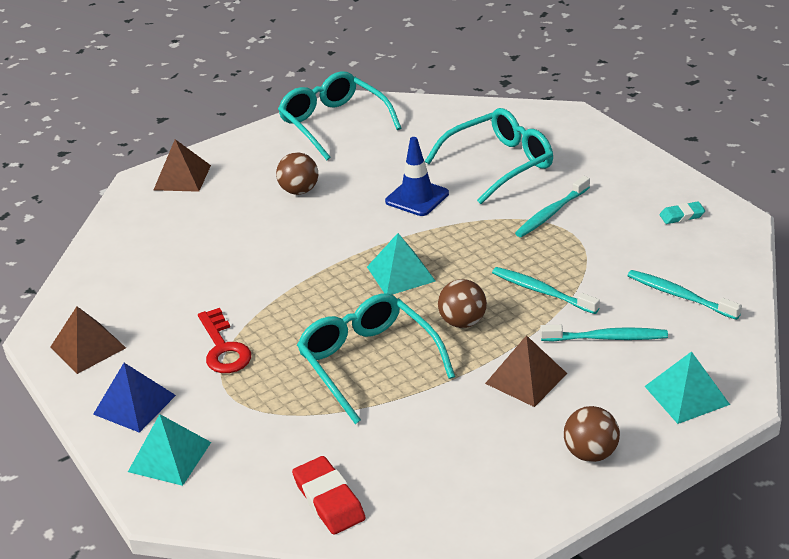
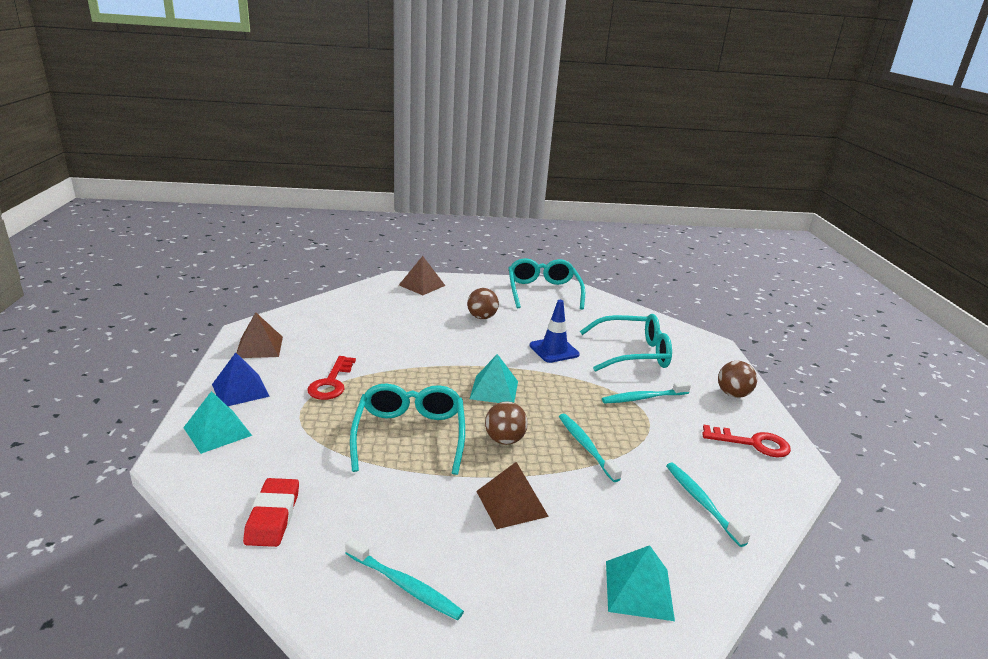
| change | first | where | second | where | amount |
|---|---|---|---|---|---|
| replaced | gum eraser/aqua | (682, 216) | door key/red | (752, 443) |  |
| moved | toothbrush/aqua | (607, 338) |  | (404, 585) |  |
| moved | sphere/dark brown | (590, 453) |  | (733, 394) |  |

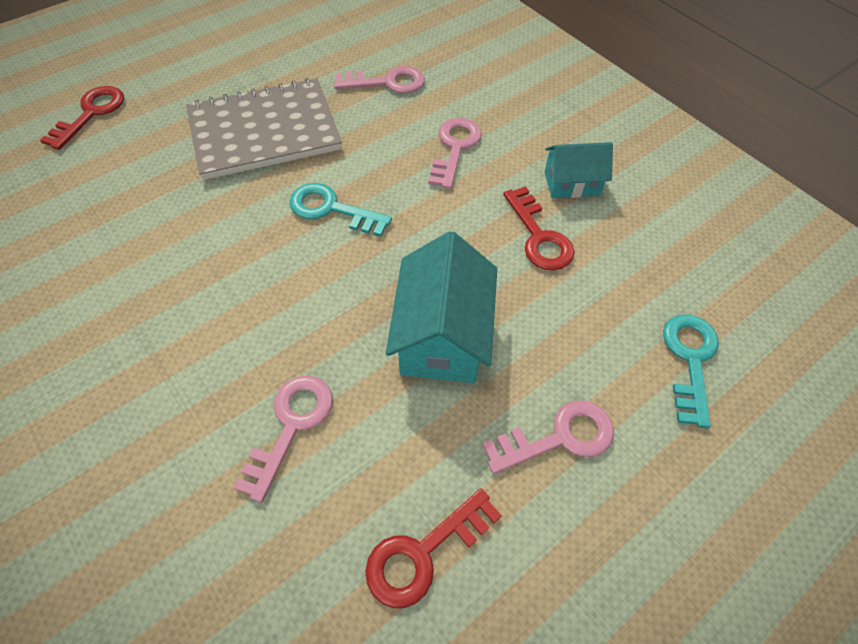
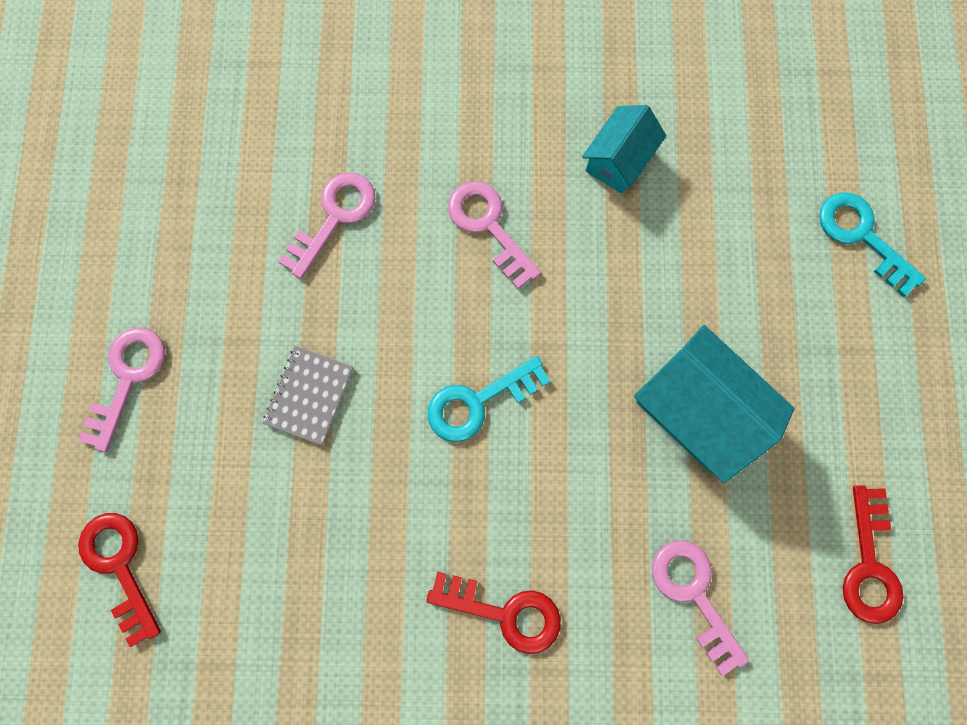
| change | first | where | second | where | amount |
|---|---|---|---|---|---|
| resized | exercise book/ash-grey | (264, 131) |  | (309, 395) | x0.47 |
| moved | door key/red | (539, 236) |  | (505, 612) |  |
| moved | door key/rosy | (559, 437) |  | (127, 378) |  |

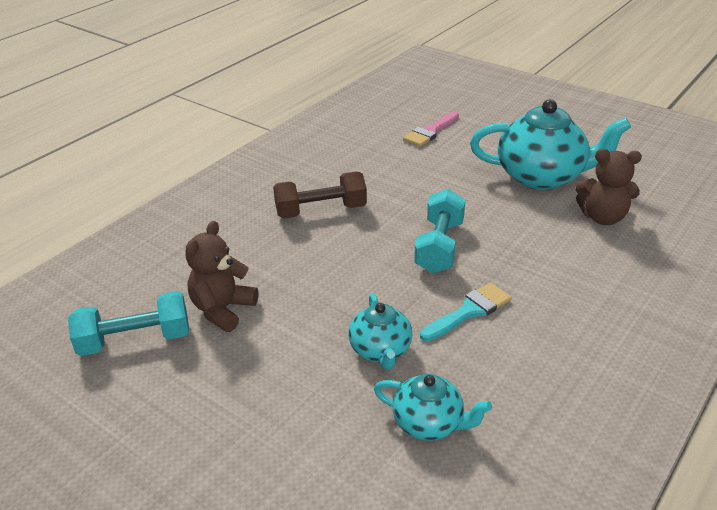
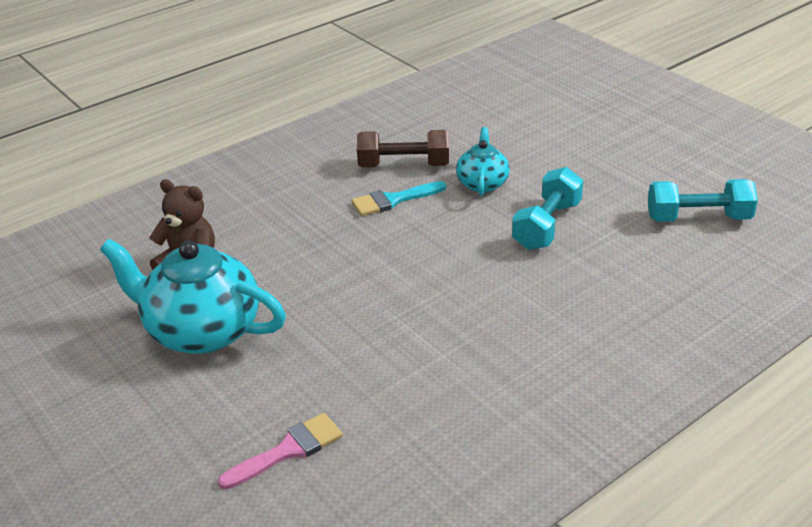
| change | first | where | second | where | amount |
|---|---|---|---|---|---|
| moved | dumbbell/dark brown | (321, 211) |  | (403, 165) |  |
| moved | dumbbell/aqua | (439, 246) |  | (547, 225) |  |
| removed | stuffed bear/dark brown | (223, 310) |  |  |  |
| removed | china teapot/aqua | (429, 423) |  |  |  |

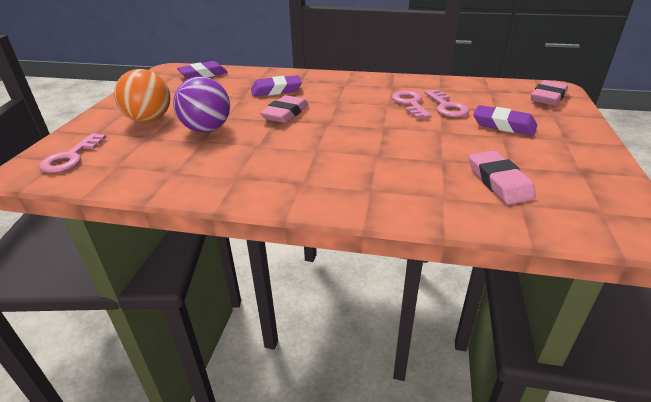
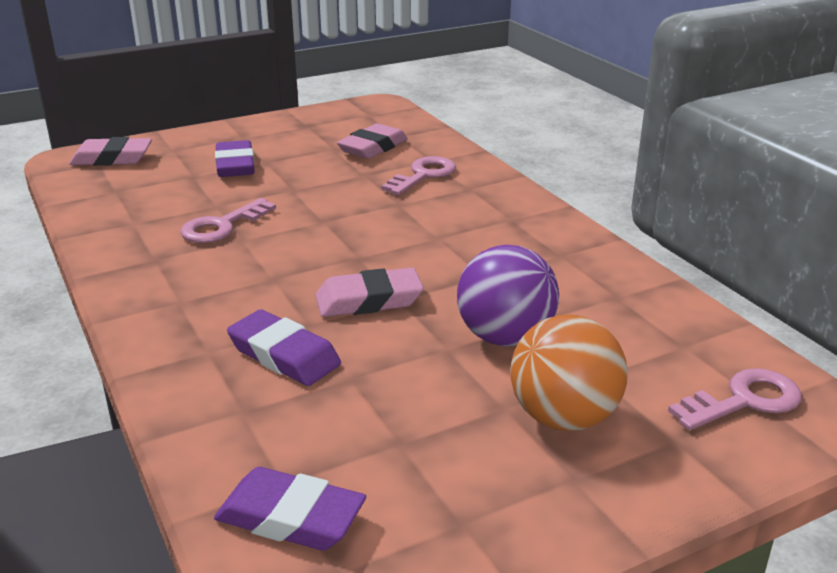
| change | first | where | second | where | amount |
|---|---|---|---|---|---|
| moved | door key/rosy | (447, 107) |  | (423, 175) |  |

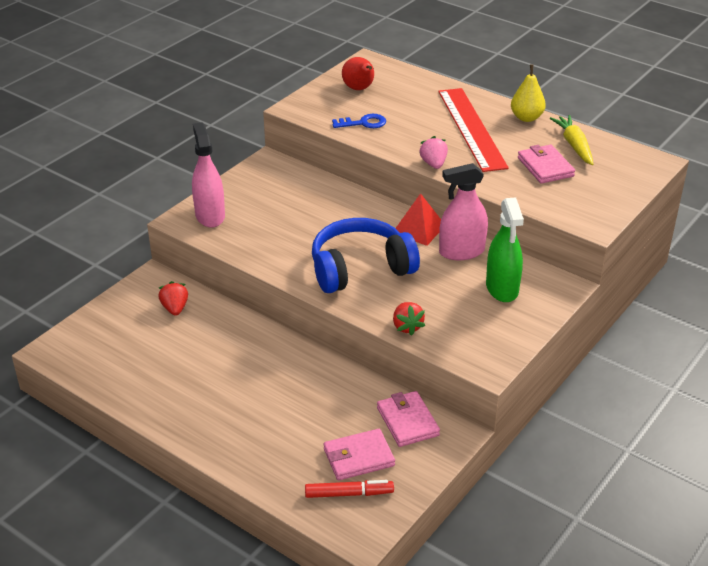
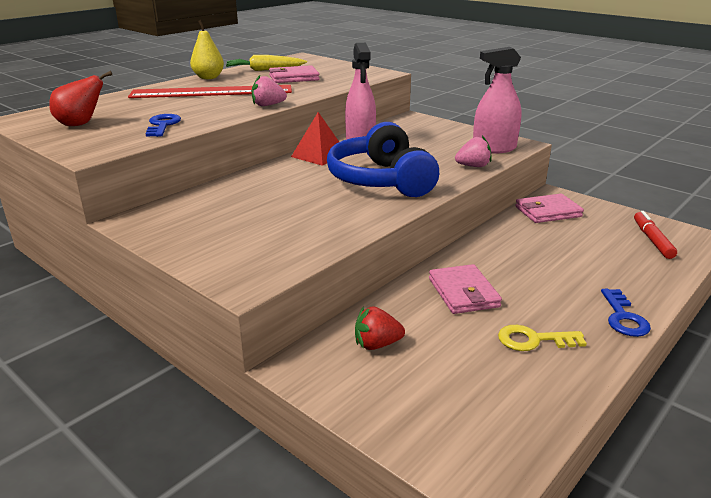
| change | first | where | second | where | amount |
|---|---|---|---|---|---|
| moved | spray bottle/rosy | (210, 216) |  | (494, 149) |  |
| removed | spray bottle/emerald | (502, 288) |  |  |  |
| recoloured | toy strawberry/red | (407, 327) | toy strawberry/rosy | (473, 166) |  |
| moved | card wallet/rosy | (358, 457) |  | (463, 293) |  |
| added |  |  | door key/blue | (623, 317) |  |
| added |  |  | door key/bright yellow | (533, 340) |  |

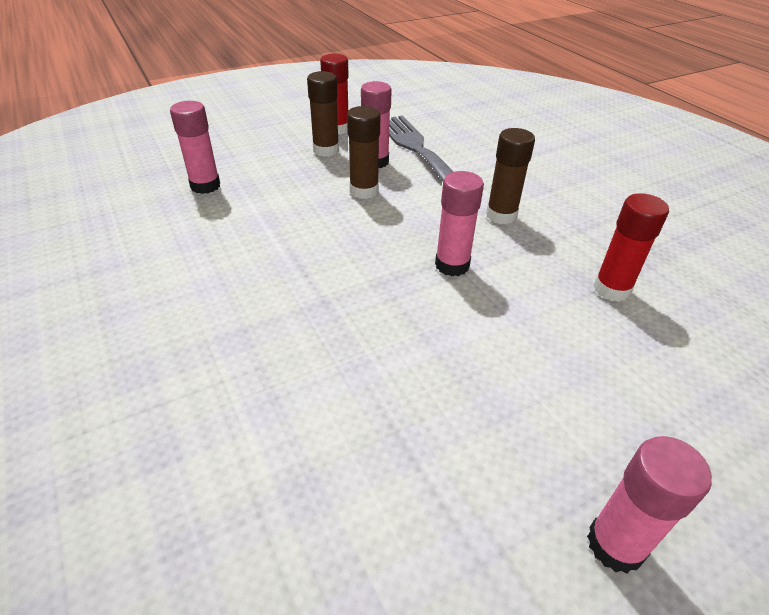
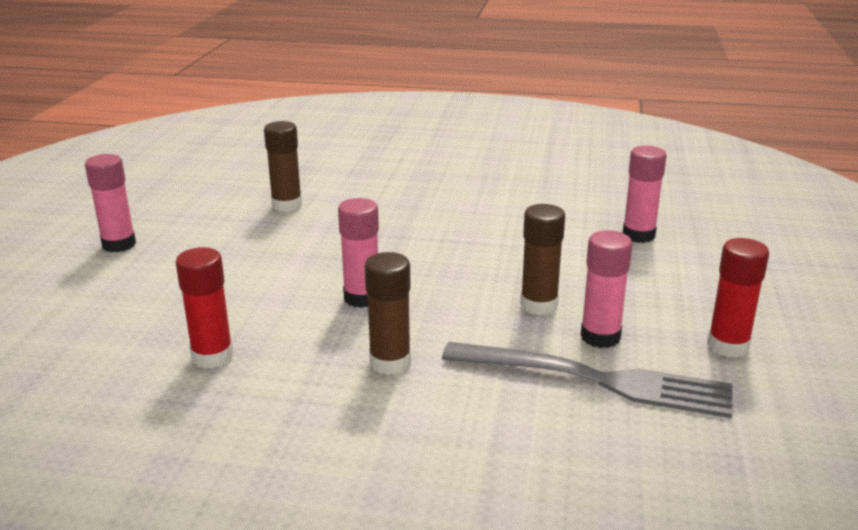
| change | first | where | second | where | amount |
|---|---|---|---|---|---|
| moved | glue/dark brown | (326, 150) |  | (287, 205) |  |

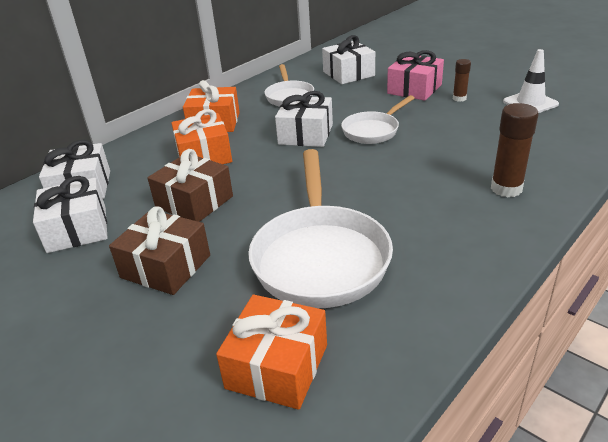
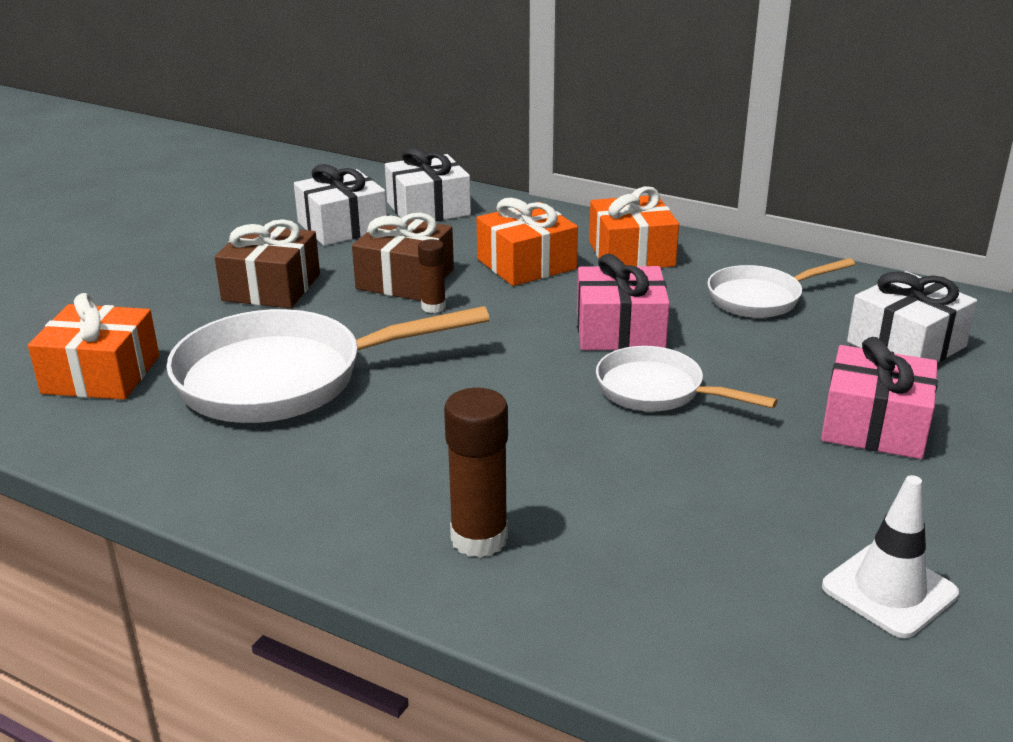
| change | first | where | second | where | amount |
|---|---|---|---|---|---|
| moved | glue/dark brown | (459, 98) |  | (433, 307) |  |
| recoloured | present/snow-white | (305, 134) | present/rosy | (620, 330) |  |

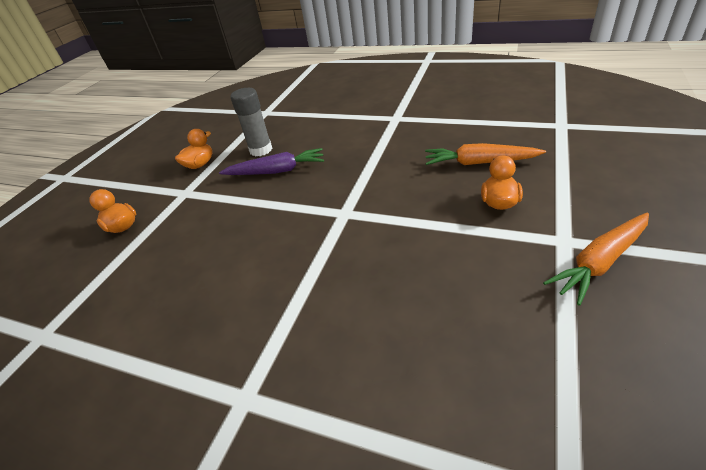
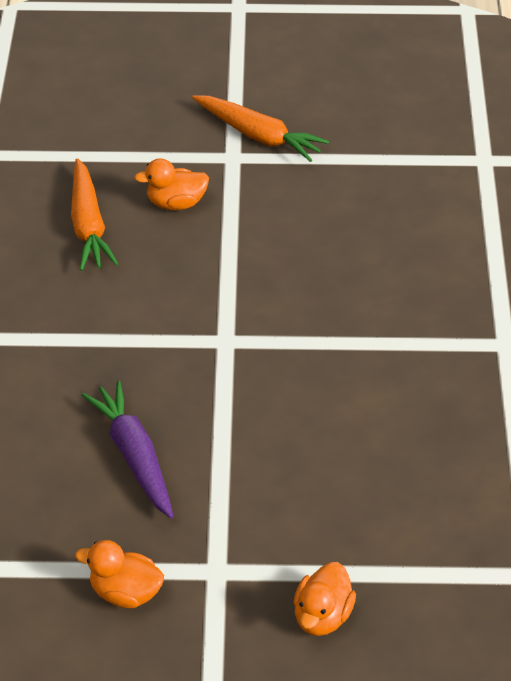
| change | first | where | second | where | amount |
|---|---|---|---|---|---|
| removed | glue/ash-grey | (261, 150) |  |  |  |

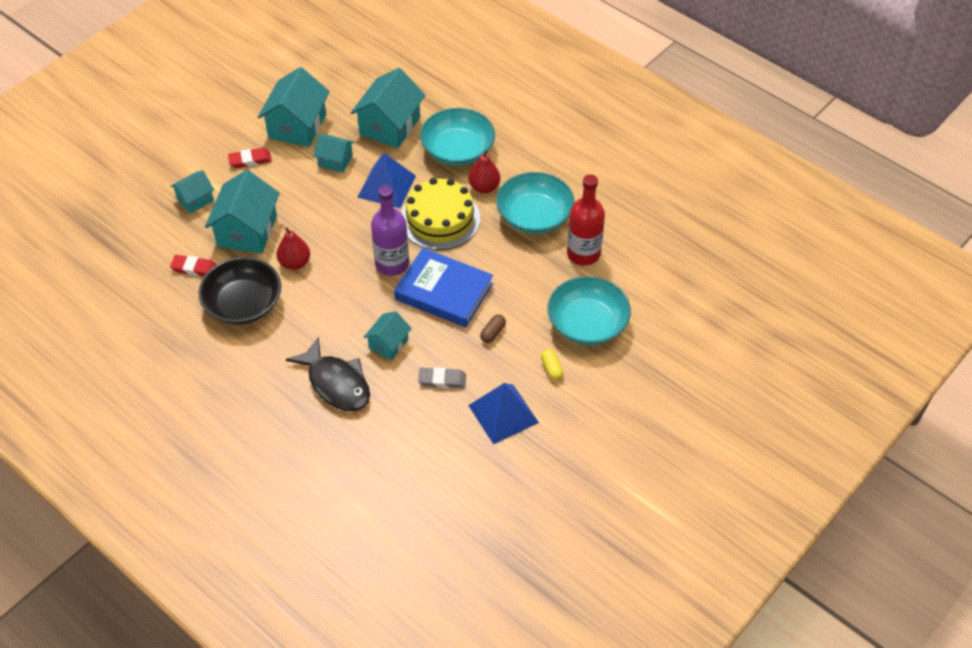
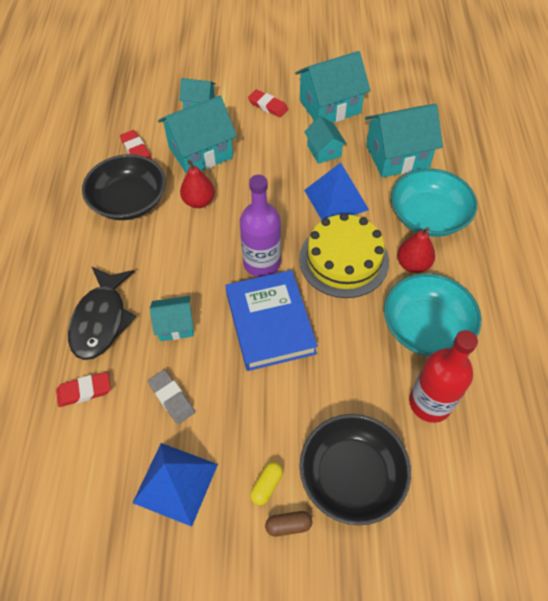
| change | first | where | second | where | amount |
|---|---|---|---|---|---|
| recoloured | deep dish/aqua | (587, 324) | deep dish/ebony | (351, 475) |  |
| moved | capsule/dark brown | (493, 333) |  | (288, 525) |  |
| added |  |  | gum eraser/red | (84, 391) |  |

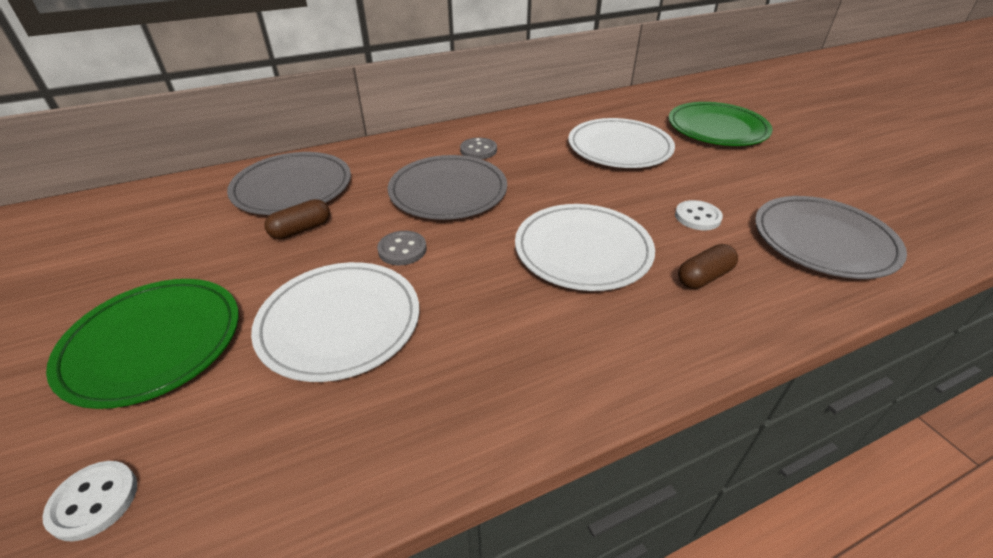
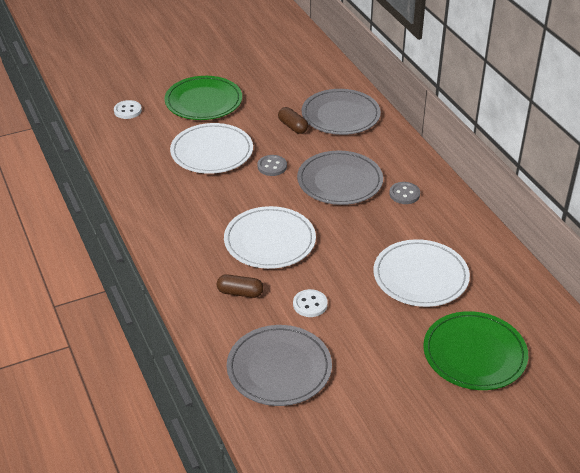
| change | first | where | second | where | amount |
|---|---|---|---|---|---|
| turned | capsule/dark brown | (704, 277) |  | (240, 293) | 45 degrees counterclockwise |

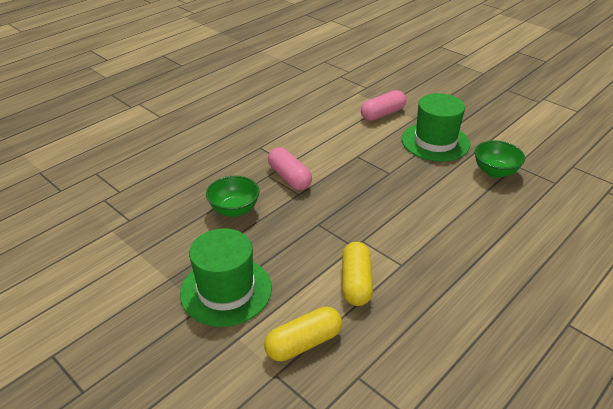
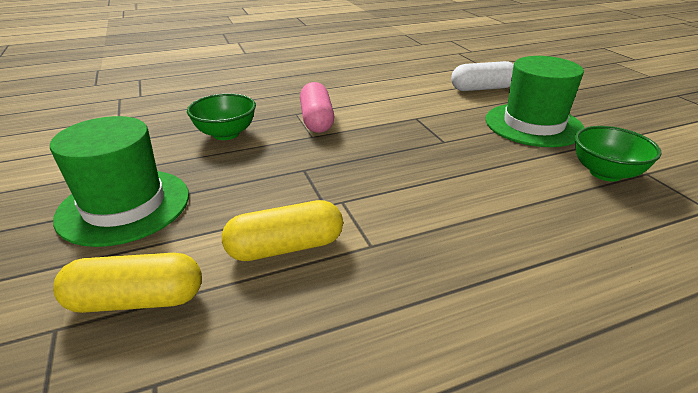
| change | first | where | second | where | amount |
|---|---|---|---|---|---|
| recoloured | capsule/rosy | (382, 114) | capsule/snow-white | (482, 88) |  |
| turned | capsule/bright yellow | (356, 282) |  | (285, 247) | 45 degrees clockwise |

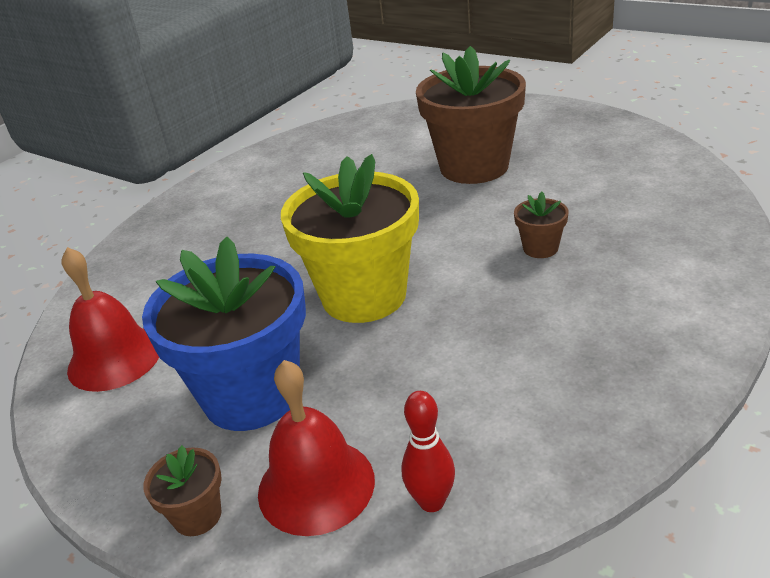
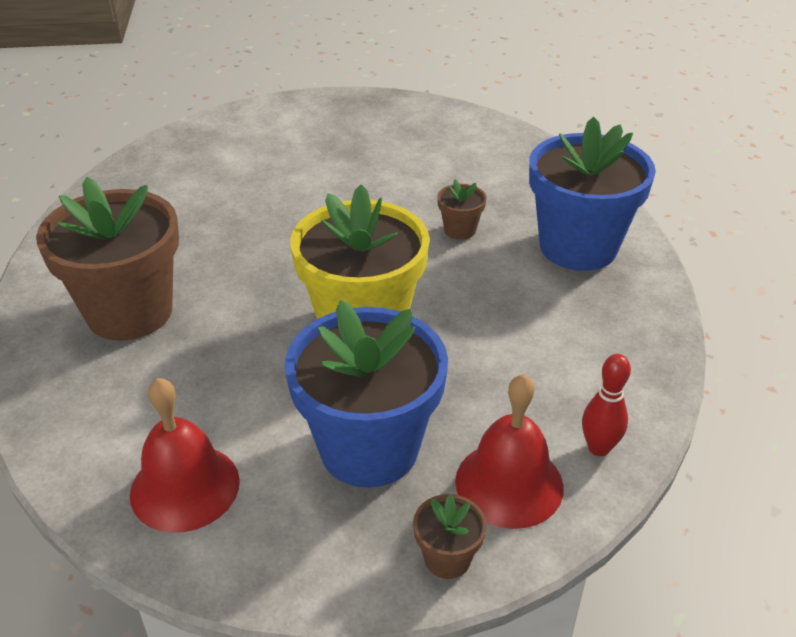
| change | first | where | second | where | amount |
|---|---|---|---|---|---|
| moved | potted plant/dark brown | (474, 167) |  | (129, 312) |  |
| added |  |  | potted plant/blue | (578, 247) |  |

